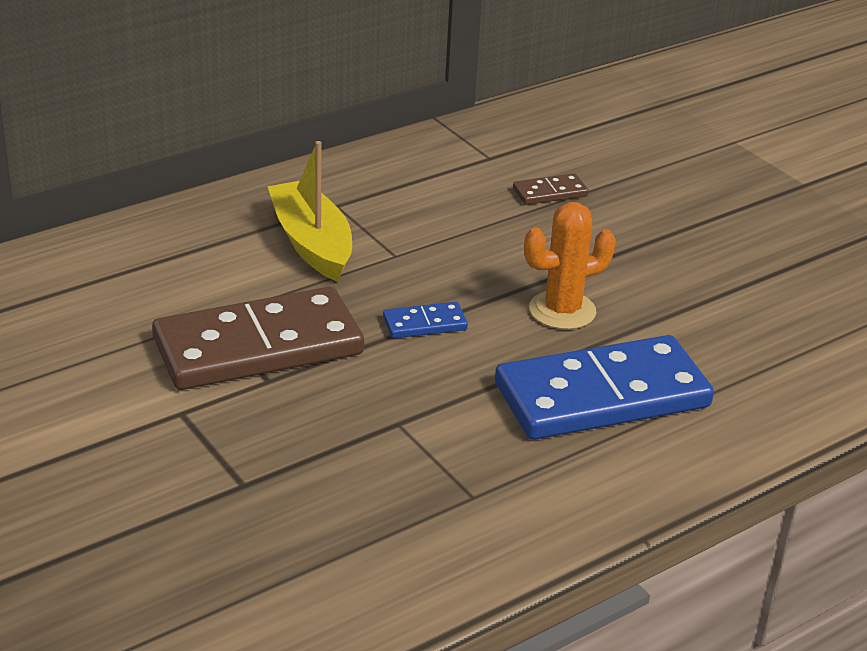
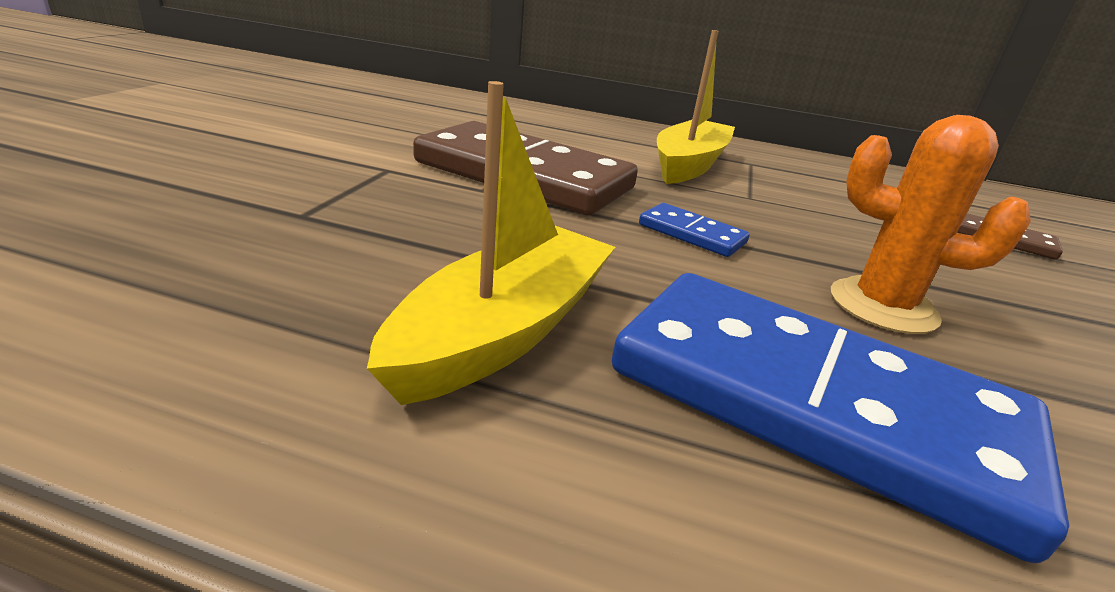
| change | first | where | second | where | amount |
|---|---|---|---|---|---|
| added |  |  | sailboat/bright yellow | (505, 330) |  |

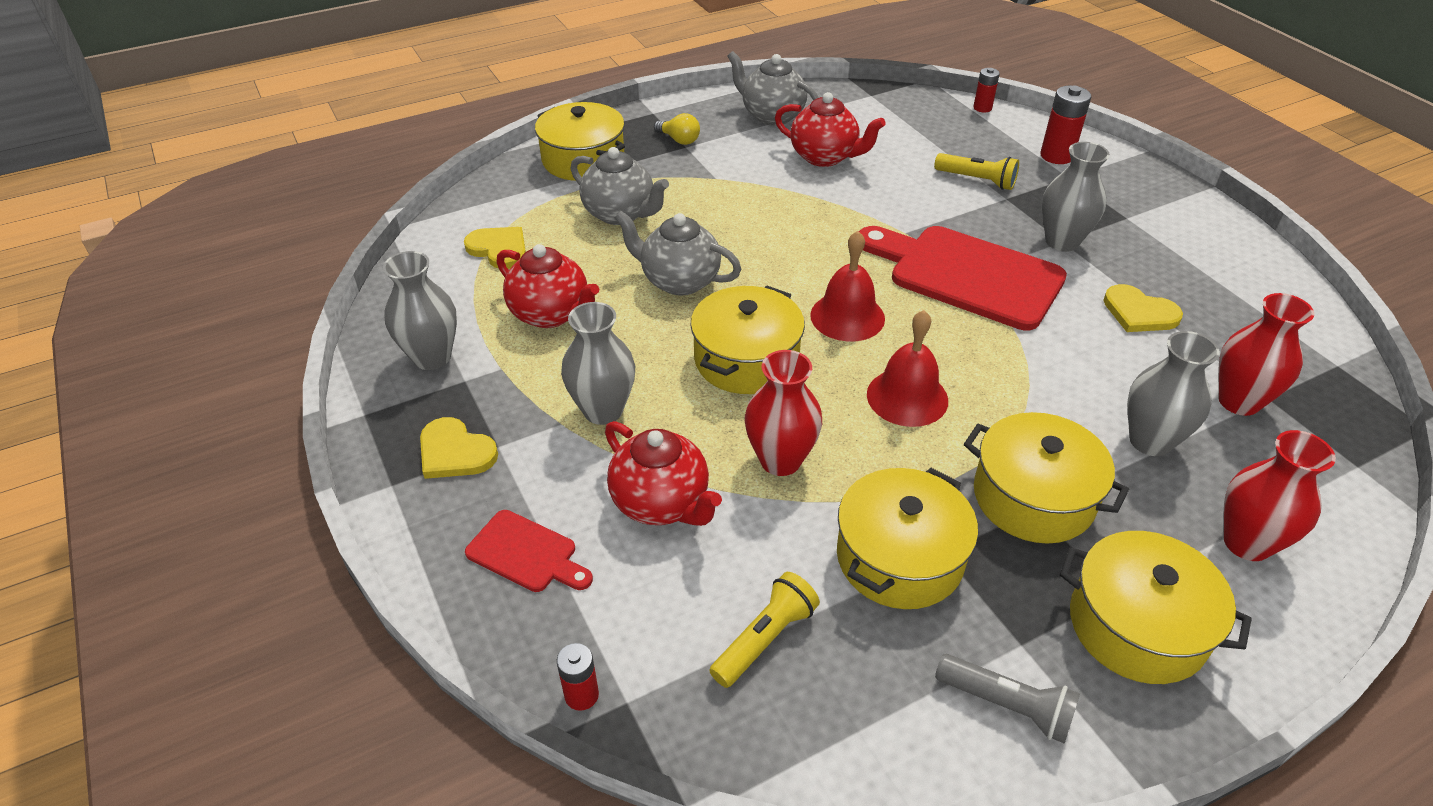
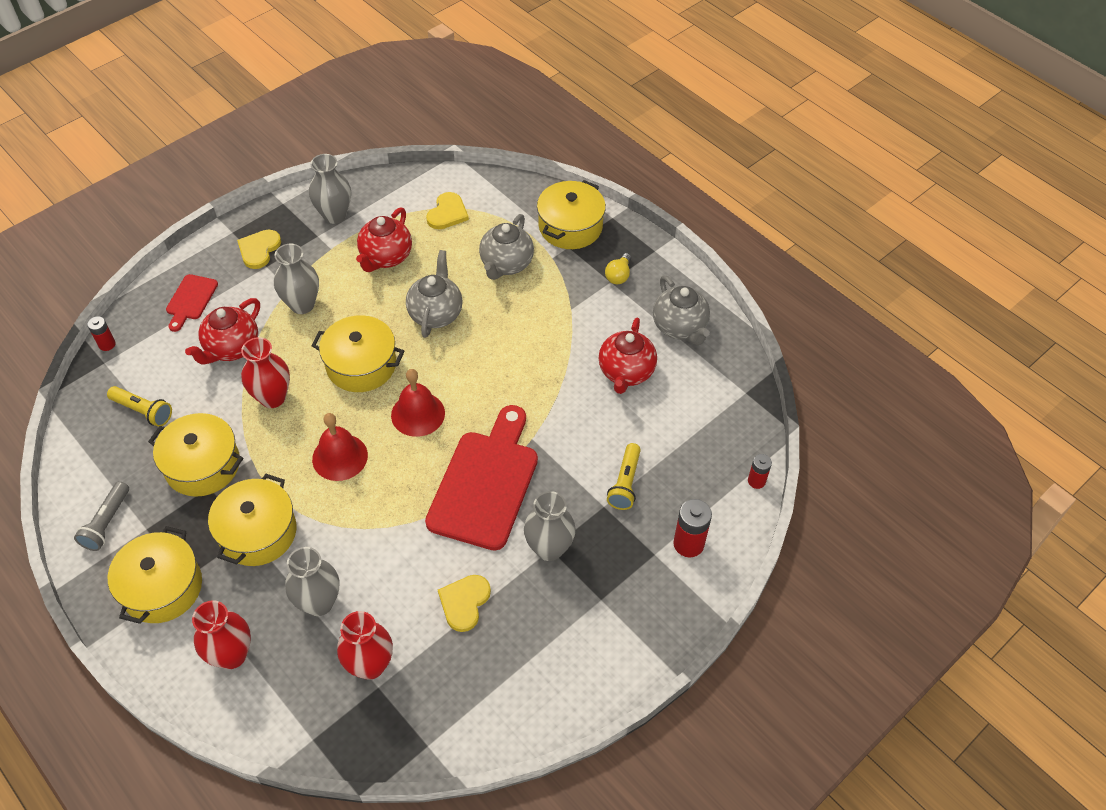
| change | first | where | second | where | amount |
|---|---|---|---|---|---|
| turned | china teapot/ash-grey | (772, 116) |  | (680, 327) | 135 degrees clockwise |

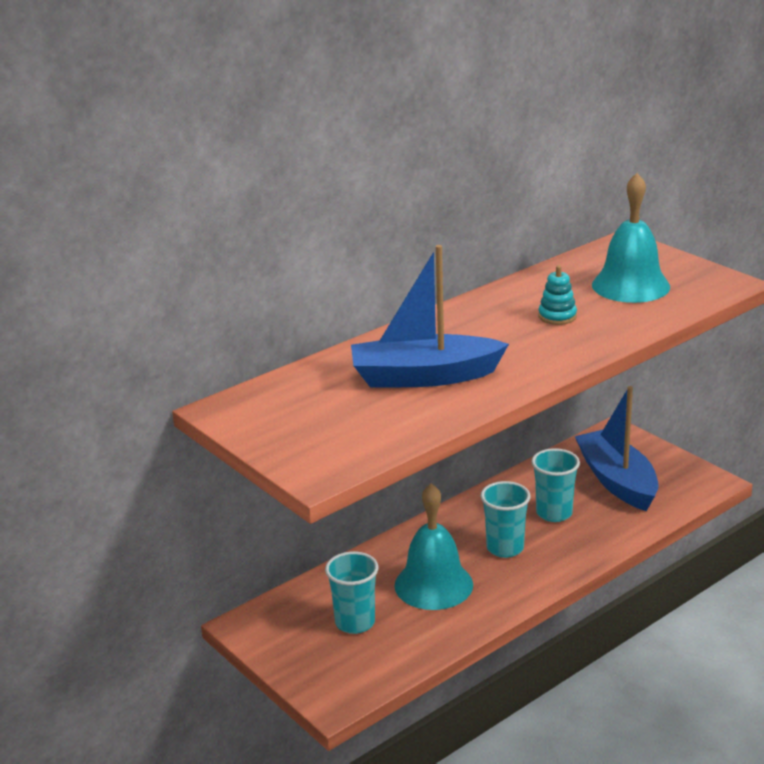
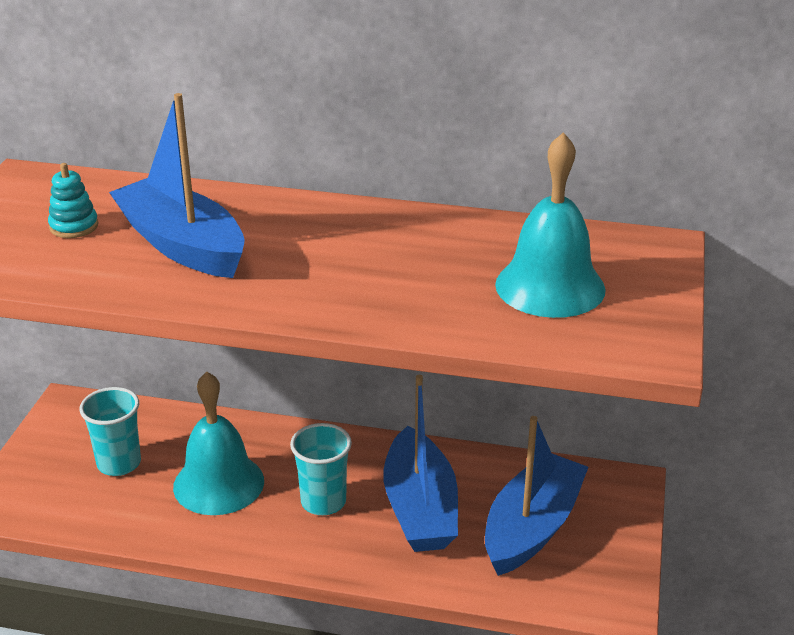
| change | first | where | second | where | amount |
|---|---|---|---|---|---|
| moved | stacking rings/aqua | (557, 316) |  | (74, 226) |  |
| replaced | cup/aqua | (554, 513) | sailboat/blue | (420, 508) |  |

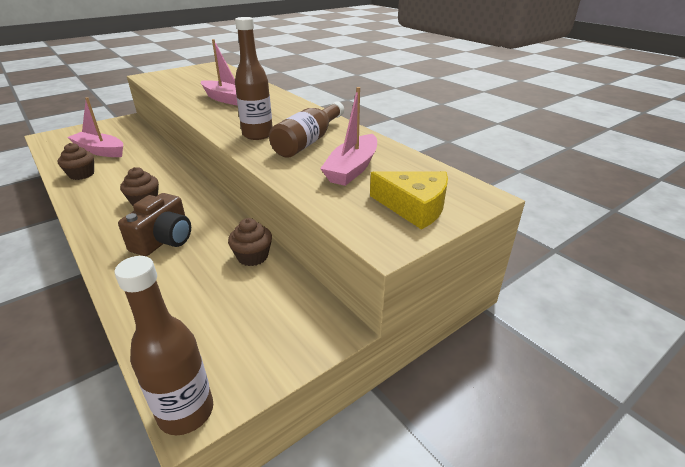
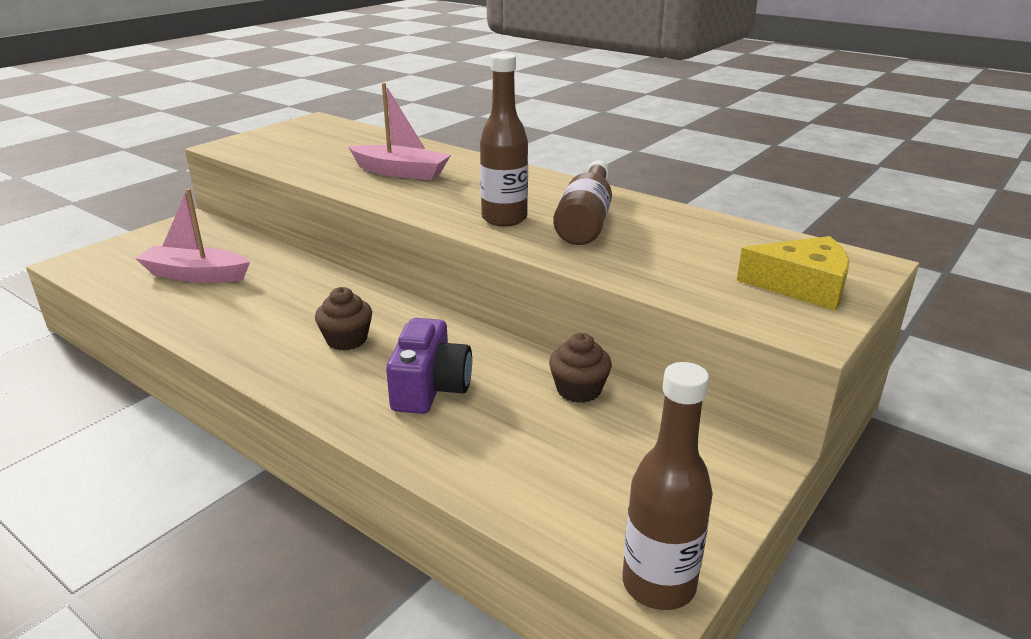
| change | first | where | second | where | amount |
|---|---|---|---|---|---|
| removed | sailboat/rosy | (352, 169) |  |  |  |
| removed | muffin/dark brown | (81, 174) |  |  |  |
| recoloured | camera/dark brown | (164, 240) | camera/purple | (430, 388) |  |

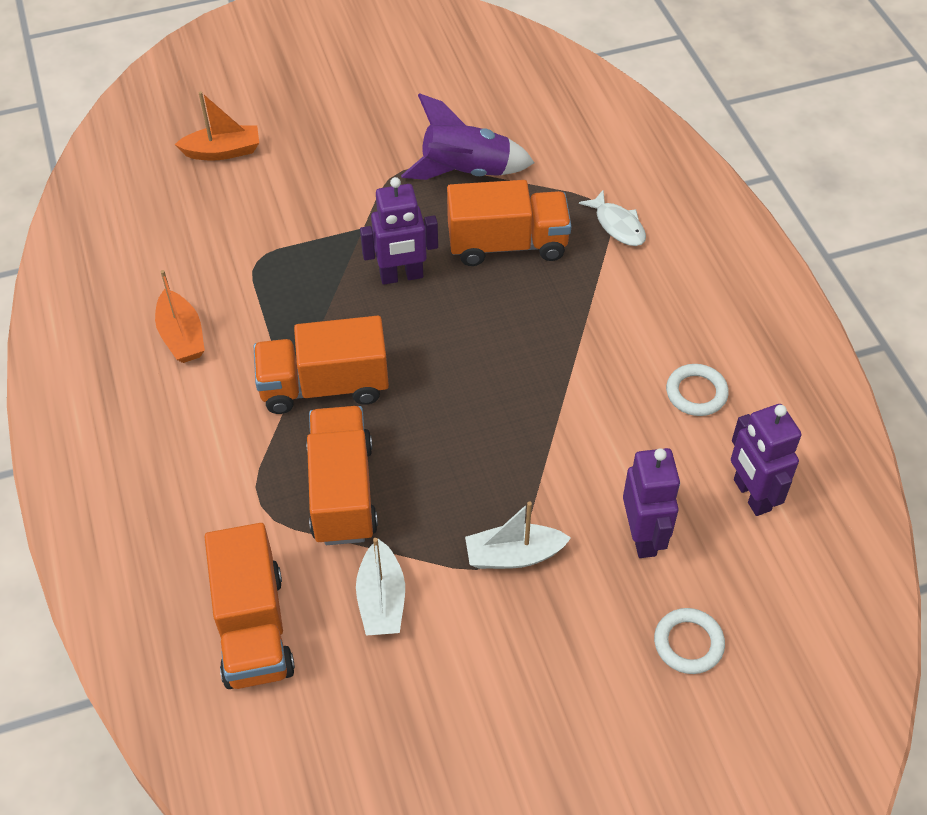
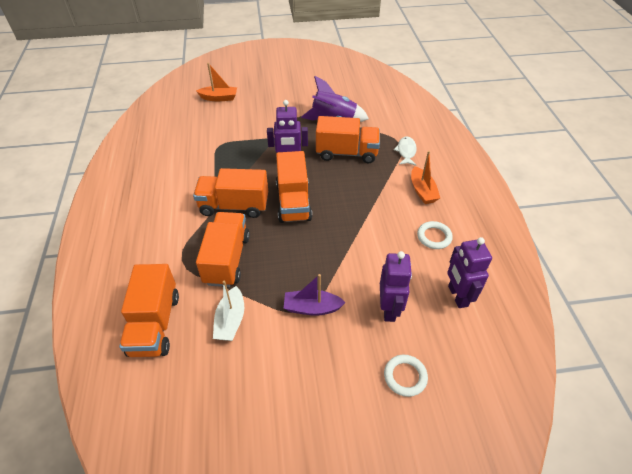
| change | first | where | second | where | amount |
|---|---|---|---|---|---|
| turned | fish figure/snow-white | (618, 225) |  | (406, 151) | 150 degrees counterclockwise |
| moved | sailboat/orange-coloured | (182, 336) |  | (422, 191) |  |
| recoloured | sailboat/snow-white | (514, 555) | sailboat/purple | (312, 308) |  |
| added |  |  | toy truck/orange-coloured | (293, 202) |  |

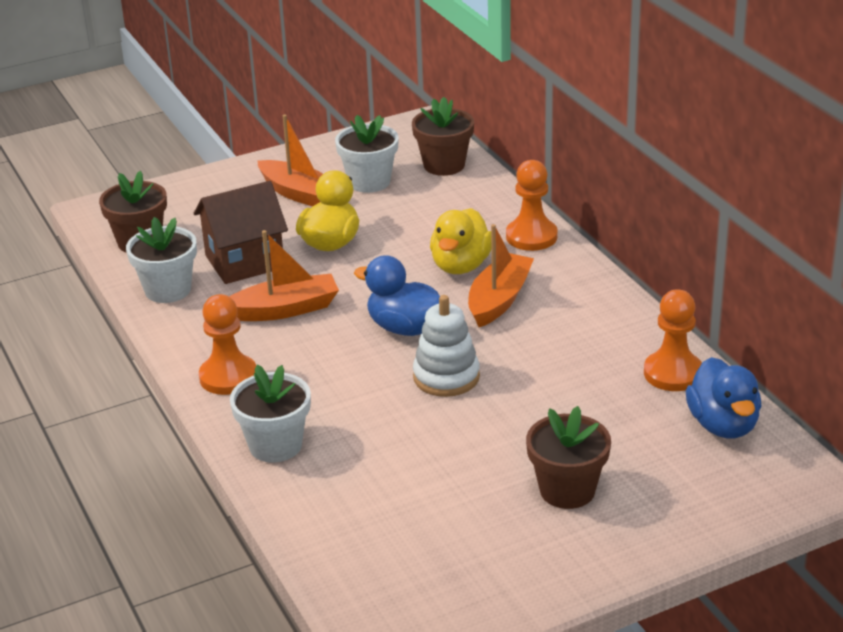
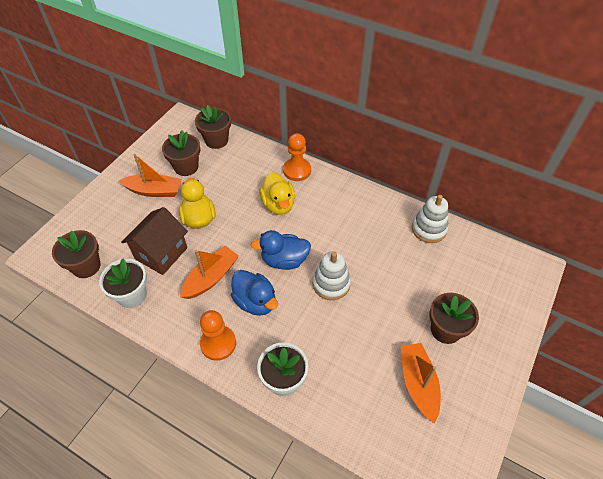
| change | first | where | second | where | amount |
|---|---|---|---|---|---|
| recoloured | potted plant/snow-white | (369, 182) | potted plant/dark brown | (186, 167) |  |
| moved | sailboat/orange-coloured | (499, 300) |  | (418, 383) |  |
| replaced | pawn/orange-coloured | (673, 373) | stacking rings/snow-white | (429, 229) |  |
| moved | rubber duck/blue | (723, 425) |  | (255, 302) |  |

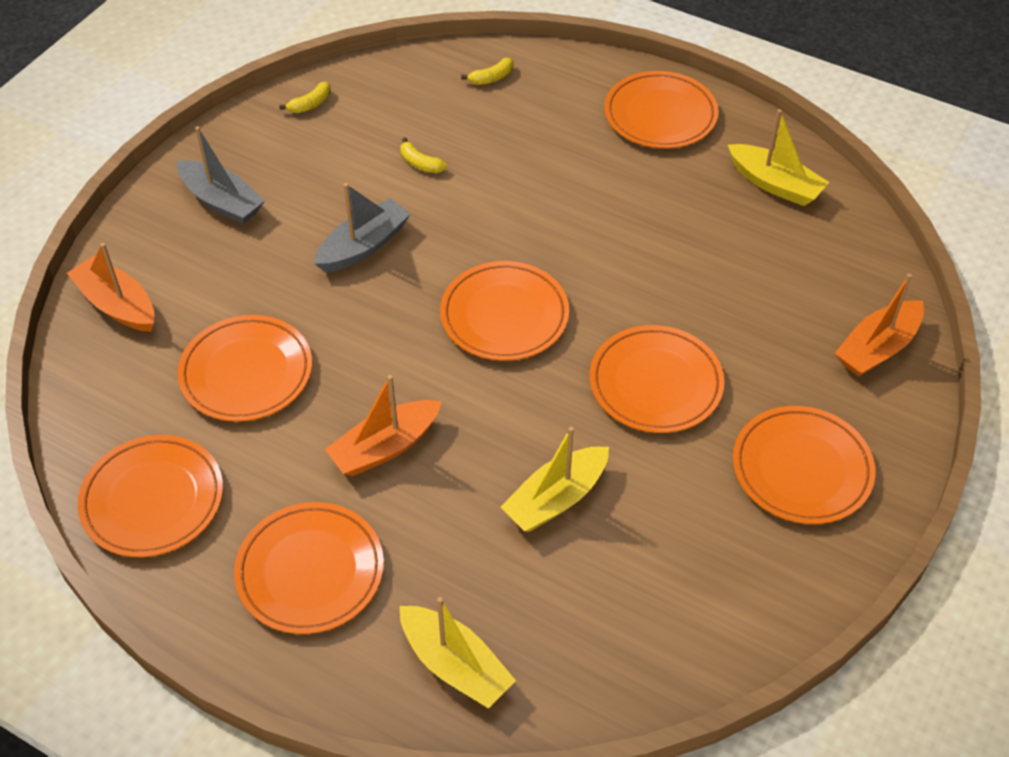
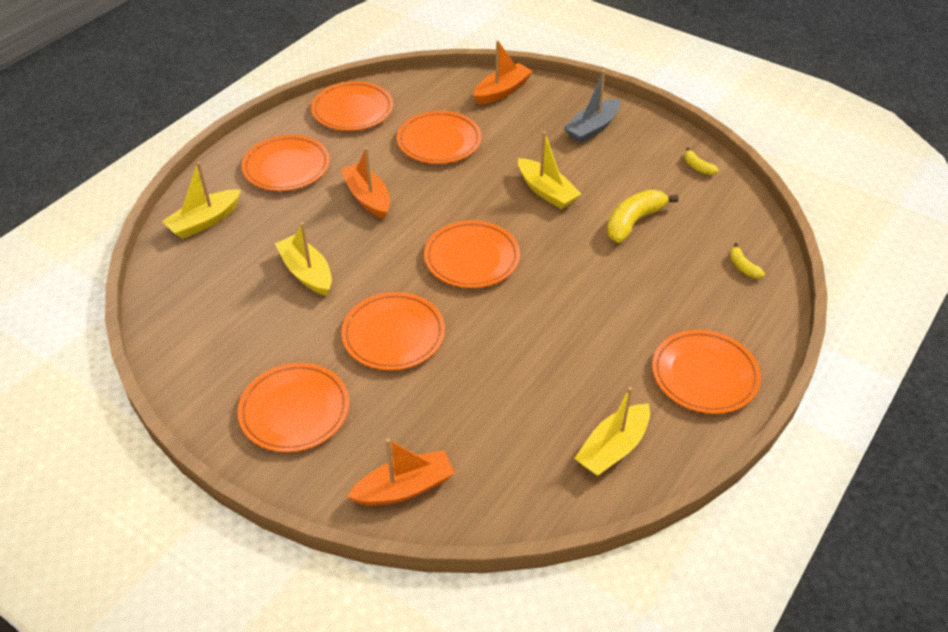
| change | first | where | second | where | amount |
|---|---|---|---|---|---|
| resized | banana fruit/bright yellow | (420, 163) |  | (633, 222) | x1.96 |
| recoloured | sailboat/ash-grey | (363, 246) | sailboat/bright yellow | (546, 191) |  |
| turned | sailboat/orange-coloured | (877, 348) |  | (404, 488) | 105 degrees clockwise |

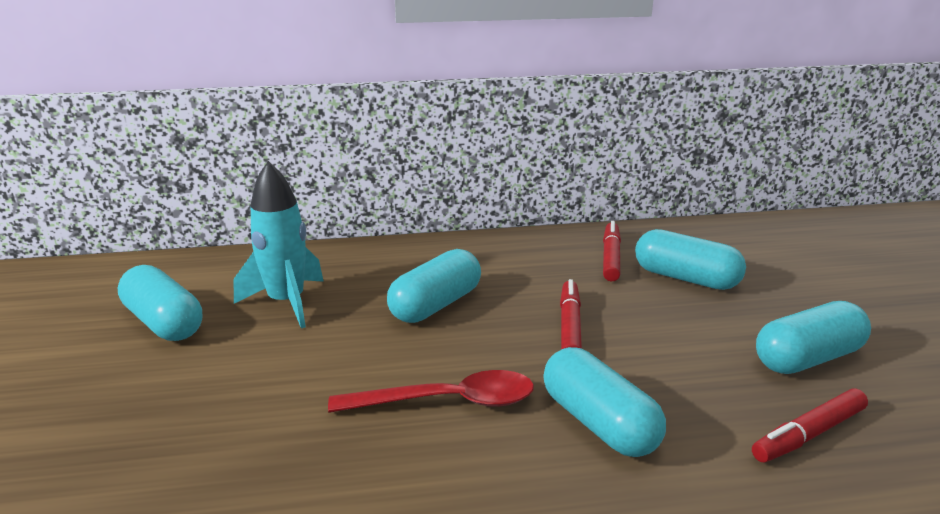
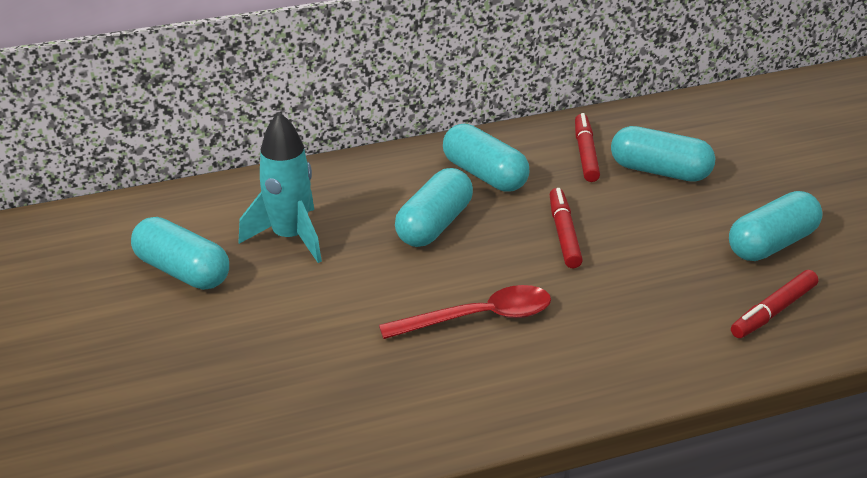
| change | first | where | second | where | amount |
|---|---|---|---|---|---|
| moved | capsule/aqua | (599, 423) |  | (484, 175) |  |

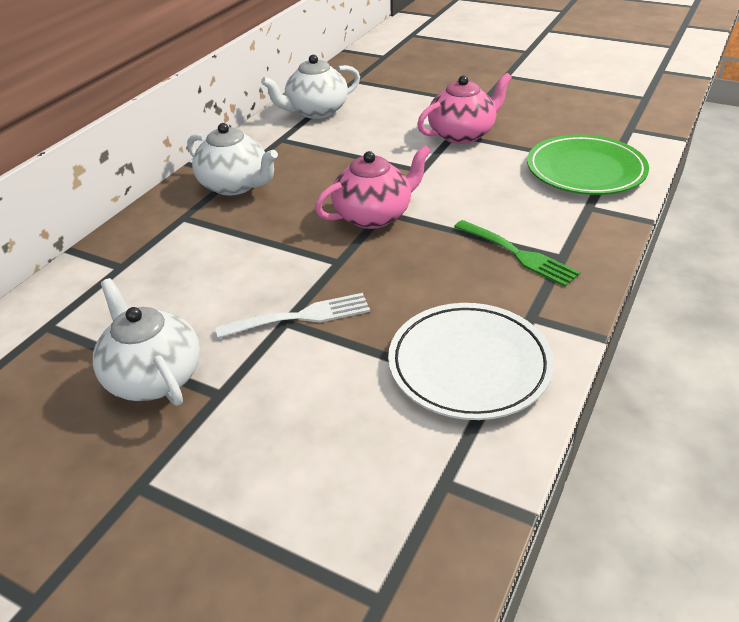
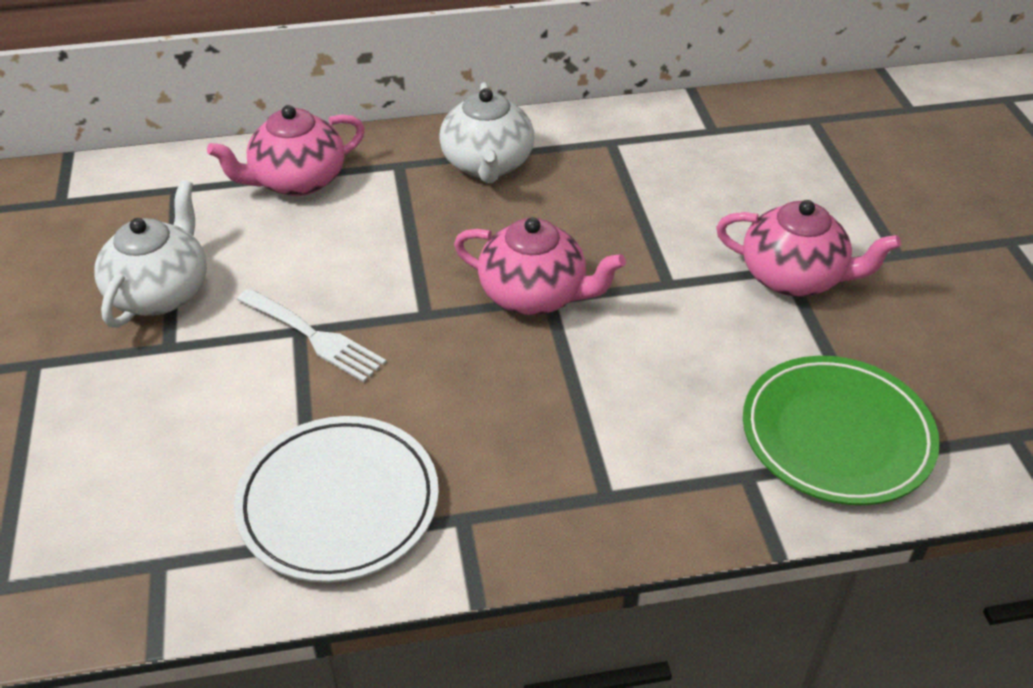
| change | first | where | second | where | amount |
|---|---|---|---|---|---|
| removed | china teapot/snow-white | (316, 111) |  |  |  |
| removed | dinner fork/emerald | (518, 254) |  |  |  |
| added |  |  | china teapot/rosy | (297, 181) |  |

